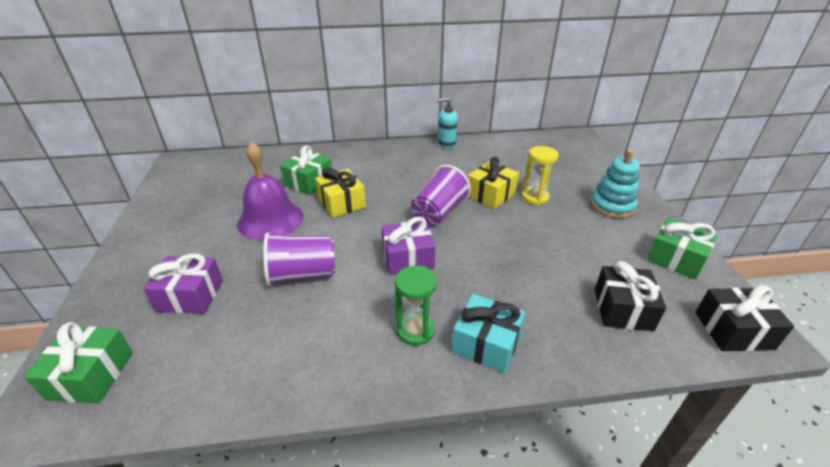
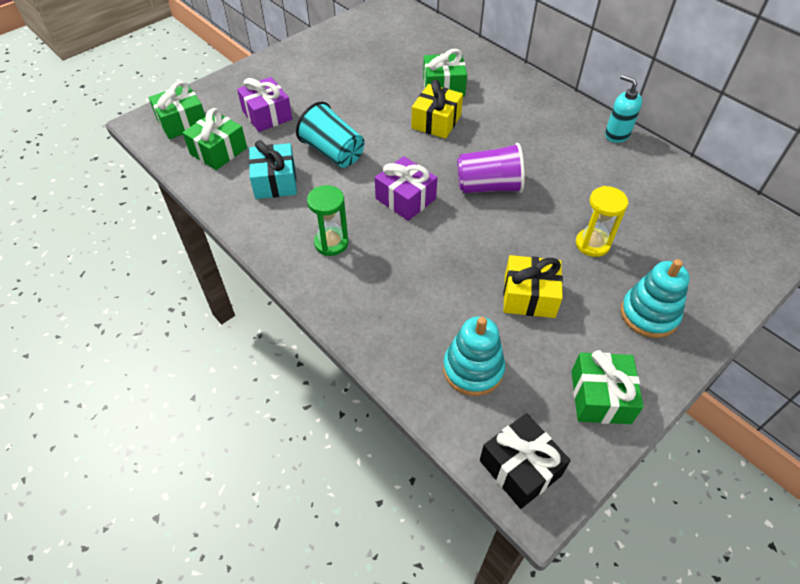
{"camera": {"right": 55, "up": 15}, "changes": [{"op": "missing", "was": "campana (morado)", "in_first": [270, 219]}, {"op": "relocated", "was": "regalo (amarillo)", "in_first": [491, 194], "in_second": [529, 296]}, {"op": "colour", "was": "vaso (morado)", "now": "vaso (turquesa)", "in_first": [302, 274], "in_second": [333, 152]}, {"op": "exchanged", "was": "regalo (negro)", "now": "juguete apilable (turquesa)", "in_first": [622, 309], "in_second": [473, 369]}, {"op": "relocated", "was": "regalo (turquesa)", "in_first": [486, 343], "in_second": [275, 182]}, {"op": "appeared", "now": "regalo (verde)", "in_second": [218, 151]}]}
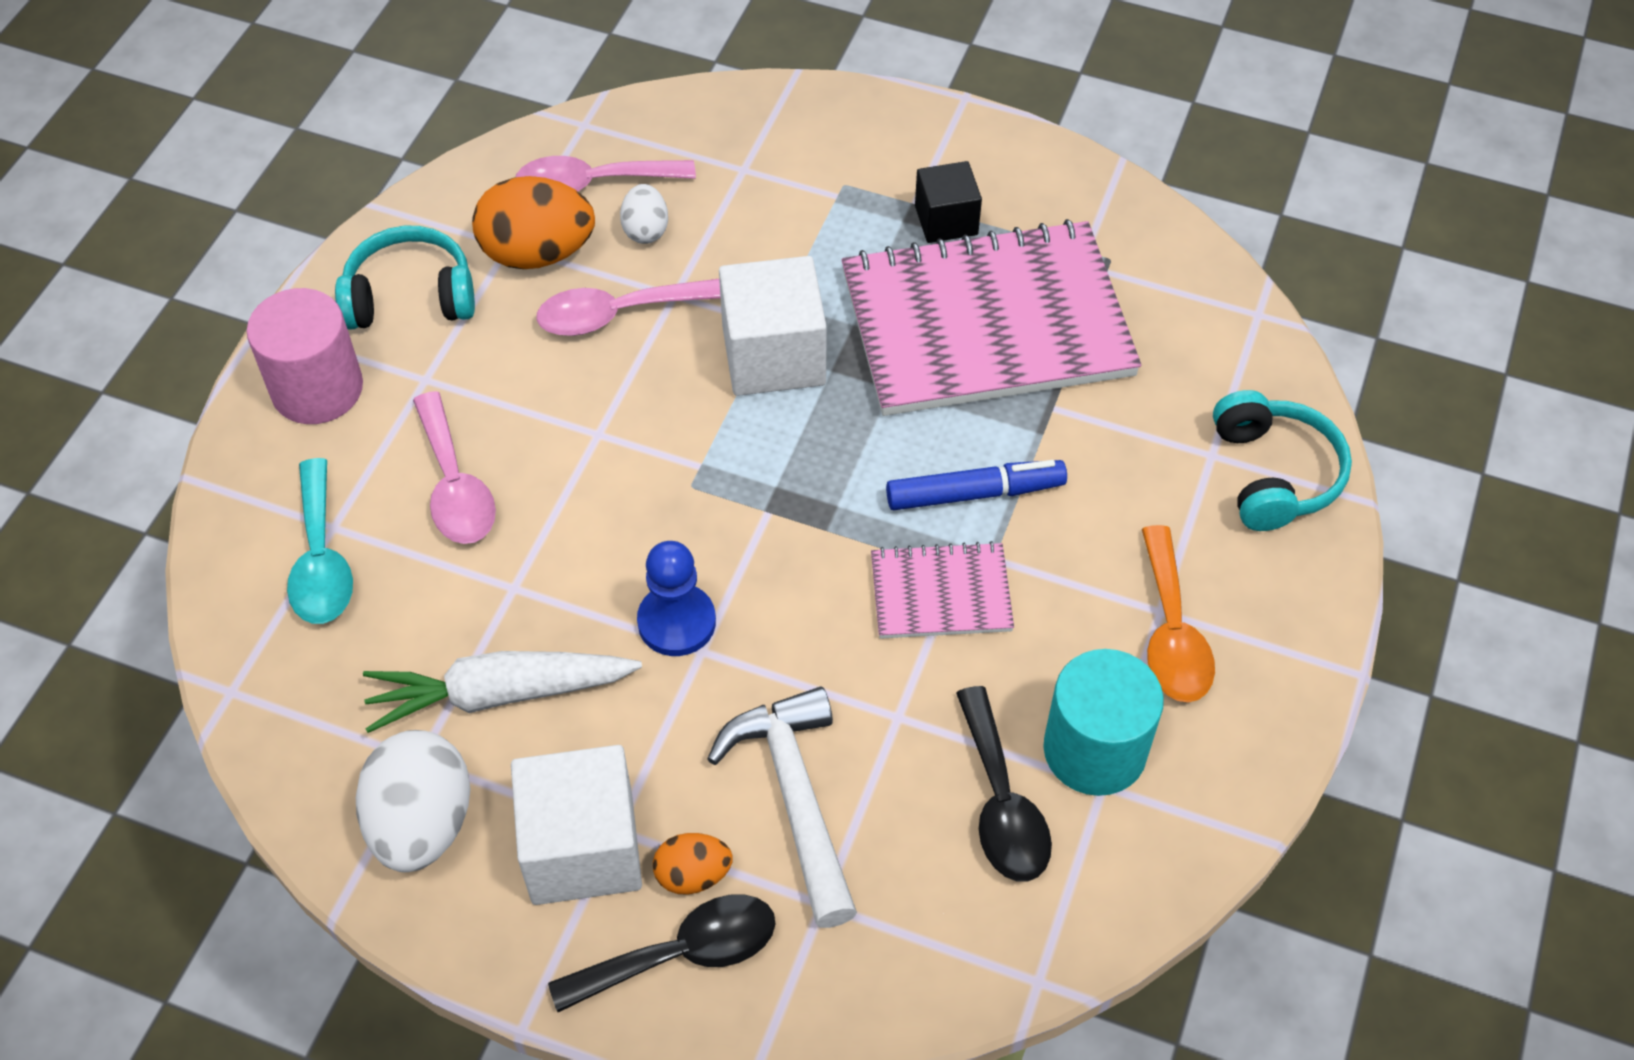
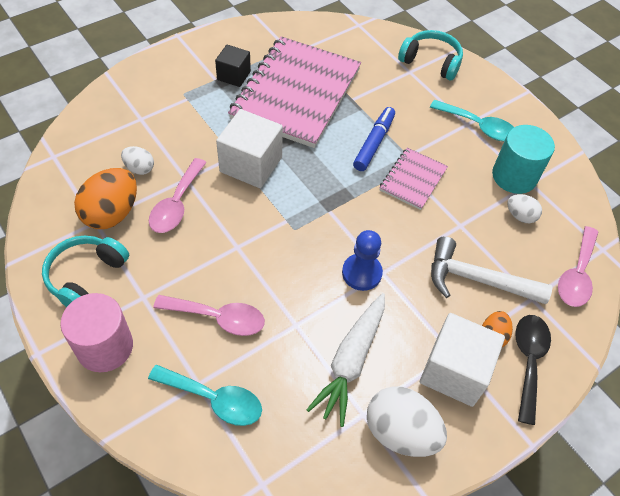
{"camera": {"right": -60, "up": 0}, "changes": [{"op": "relocated", "was": "cuchara (rosa)", "in_first": [592, 184], "in_second": [576, 275]}, {"op": "colour", "was": "cuchara (naranja)", "now": "cuchara (turquesa)", "in_first": [1171, 632], "in_second": [478, 126]}, {"op": "exchanged", "was": "cuchara (negro)", "now": "huevo (blanco)", "in_first": [1001, 803], "in_second": [520, 216]}]}
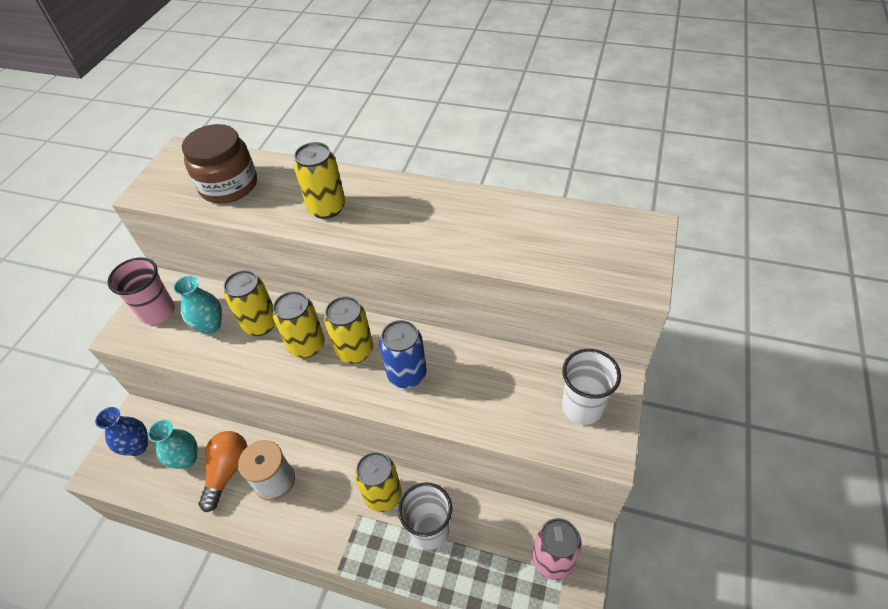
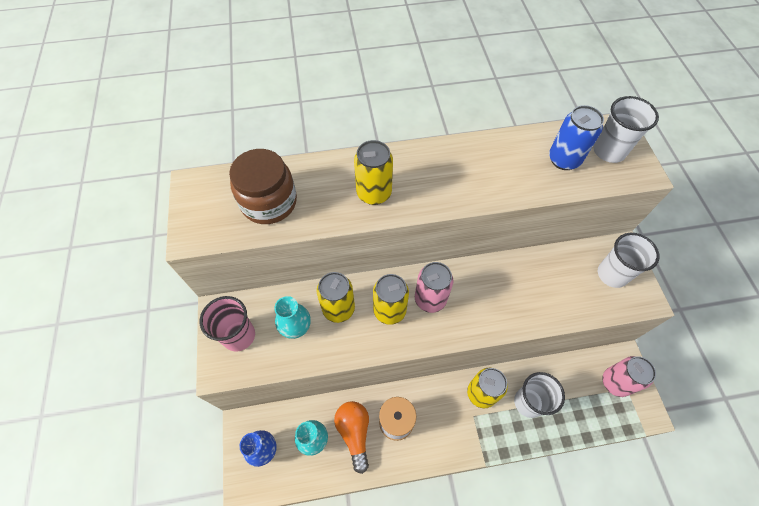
{"camera": {"right": -30, "up": 10}, "changes": [{"op": "colour", "was": "lata (amarillo)", "now": "lata (rosa)", "in_first": [355, 350], "in_second": [430, 299]}, {"op": "relocated", "was": "lata (azul)", "in_first": [407, 374], "in_second": [564, 159]}, {"op": "appeared", "now": "vaso (blanco)", "in_second": [609, 151]}]}
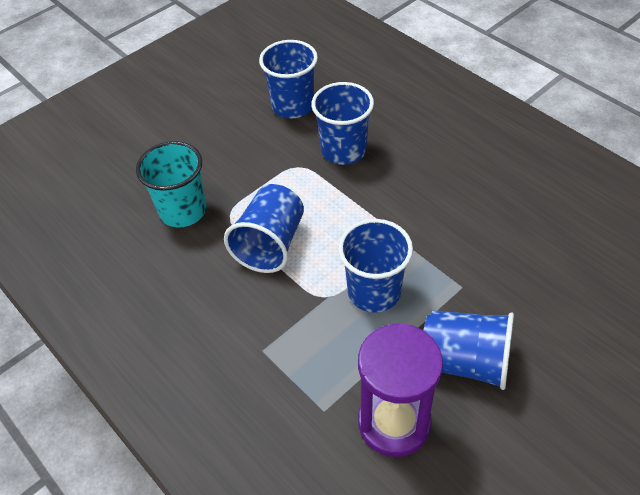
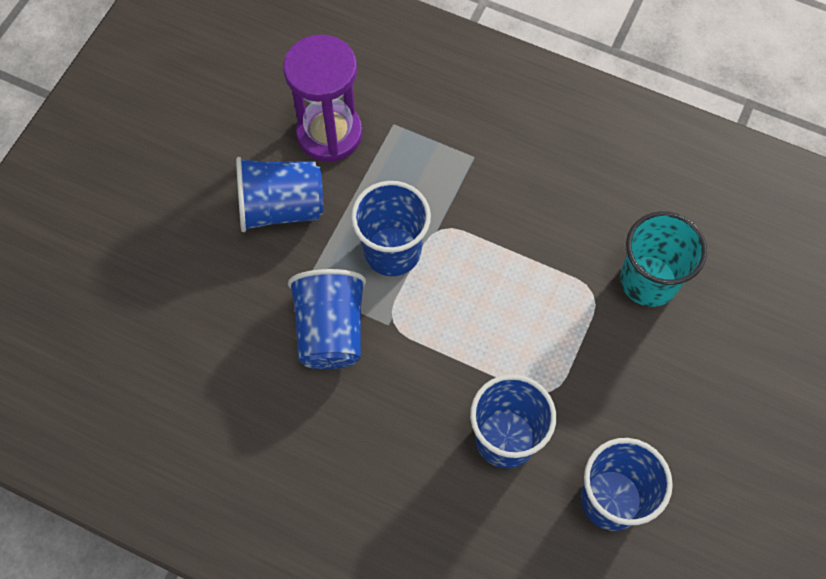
{"camera": {"right": 155, "up": 15}, "changes": [{"op": "relocated", "was": "vaso (azul)", "in_first": [270, 244], "in_second": [330, 331]}]}
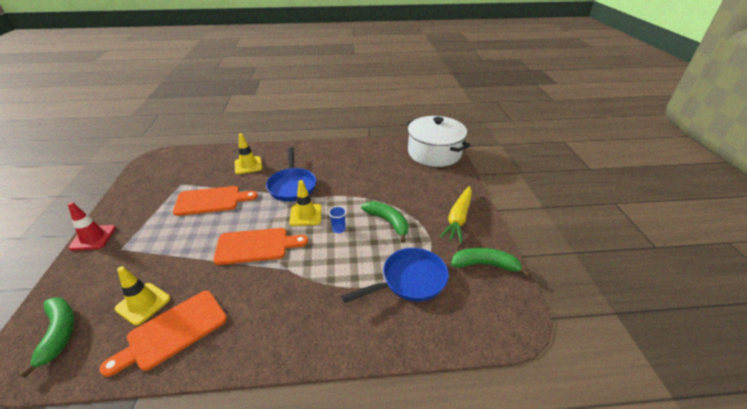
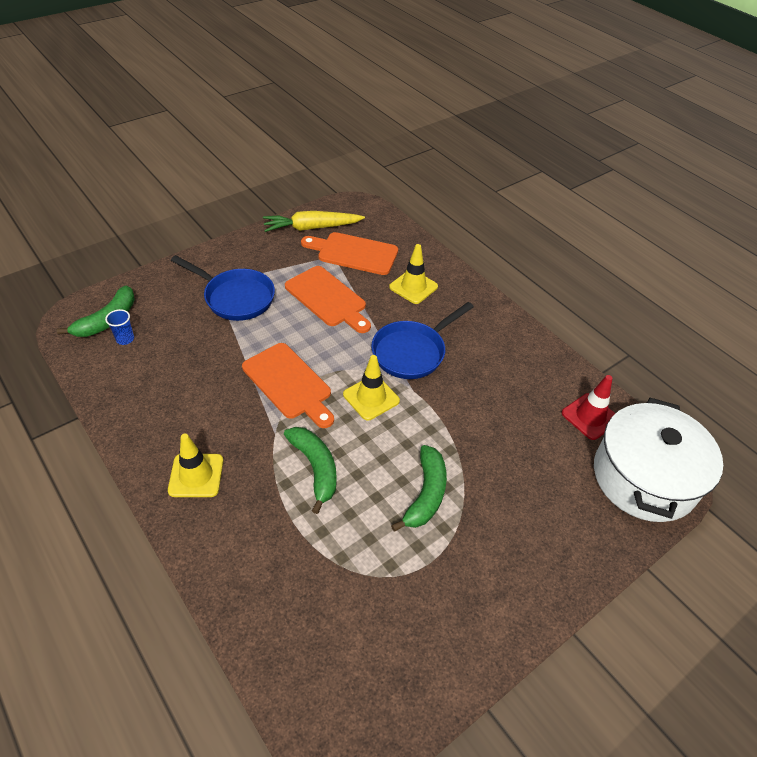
{"camera": {"right": 55, "up": 10}, "changes": [{"op": "relocated", "was": "zanahoria (amarillo)", "in_first": [458, 218], "in_second": [311, 228]}, {"op": "relocated", "was": "cono de tráfico (rojo)", "in_first": [93, 238], "in_second": [590, 416]}, {"op": "relocated", "was": "vaso (azul)", "in_first": [338, 229], "in_second": [125, 339]}, {"op": "relocated", "was": "sartén (azul)", "in_first": [409, 280], "in_second": [235, 297]}, {"op": "relocated", "was": "plátano (verde)", "in_first": [485, 265], "in_second": [315, 468]}, {"op": "relocated", "was": "cono de tráfico (amarillo)", "in_first": [143, 303], "in_second": [196, 475]}, {"op": "relocated", "was": "tabla de cortar (naranja)", "in_first": [173, 331], "in_second": [354, 253]}]}
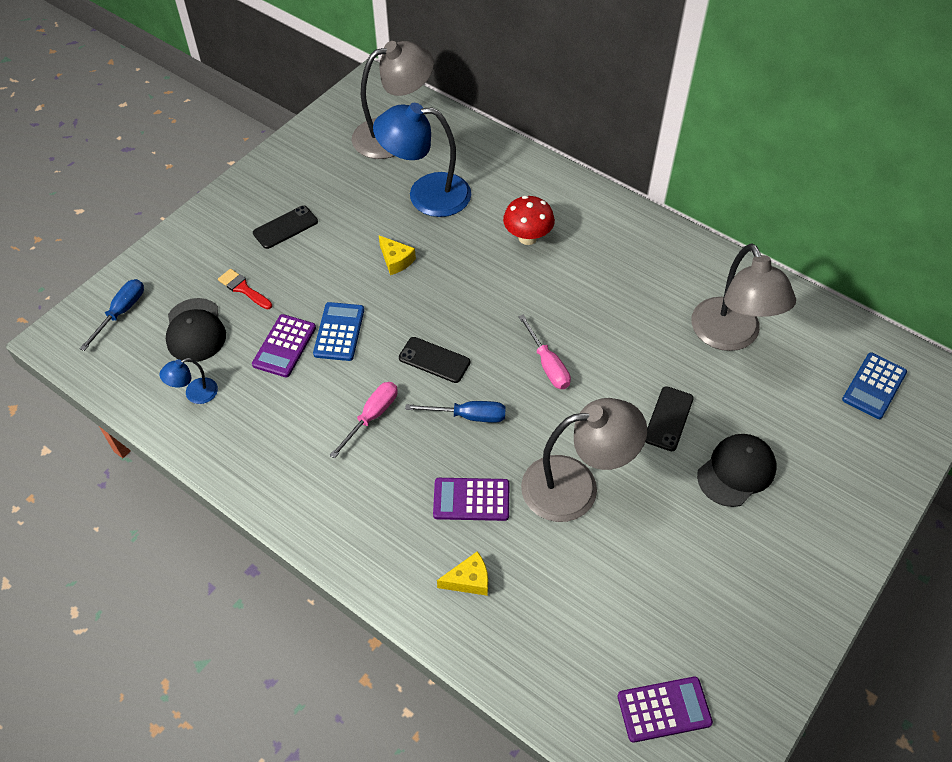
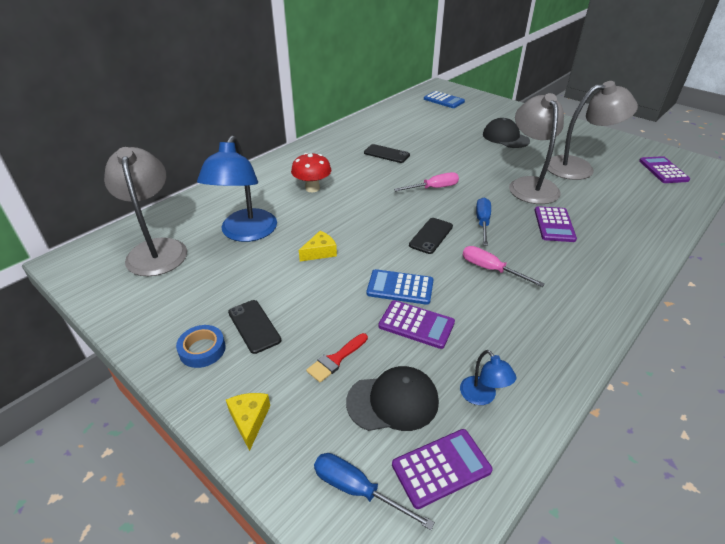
{"camera": {"right": -85, "up": -15}, "changes": [{"op": "relocated", "was": "lámpara (gris)", "in_first": [731, 336], "in_second": [578, 167]}, {"op": "relocated", "was": "móvil (negro)", "in_first": [668, 419], "in_second": [386, 154]}, {"op": "relocated", "was": "queso (amarillo)", "in_first": [469, 580], "in_second": [249, 420]}, {"op": "appeared", "now": "cinta adhesiva (azul)", "in_second": [202, 349]}, {"op": "appeared", "now": "calculadora (morado)", "in_second": [441, 468]}]}
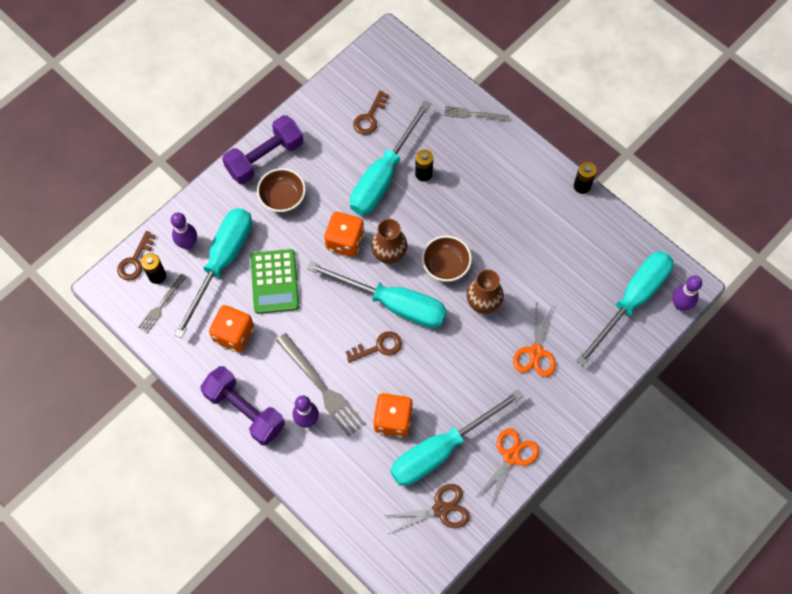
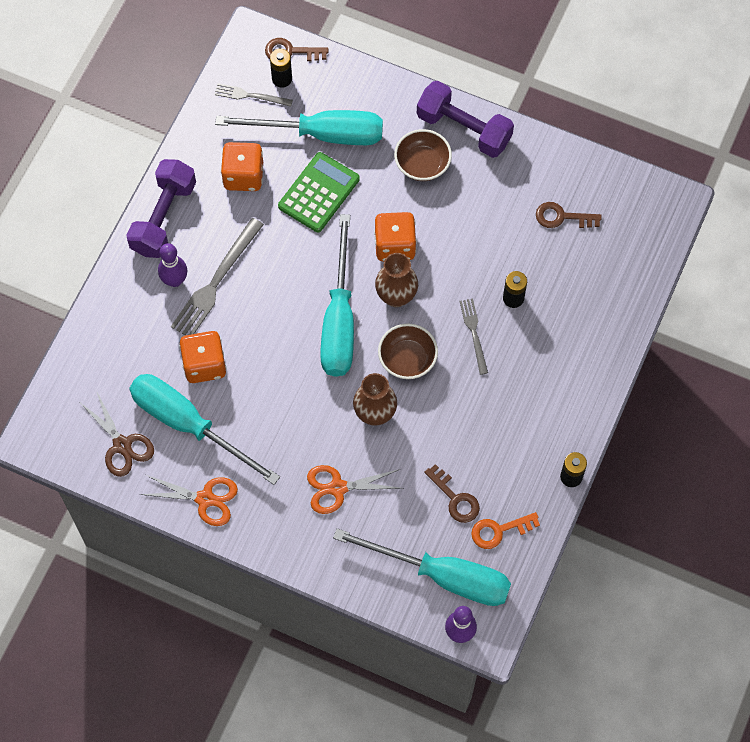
{"camera": {"right": 70, "up": 0}, "changes": [{"op": "missing", "was": "destornillador (turquesa)", "in_first": [383, 176]}, {"op": "relocated", "was": "tenedor (gris)", "in_first": [473, 114], "in_second": [474, 333]}, {"op": "missing", "was": "bolo (morado)", "in_first": [188, 244]}, {"op": "spun", "was": "calculadora (verde)", "in_first": [274, 282], "in_second": [319, 193], "clockwise": 150}, {"op": "relocated", "was": "llave (marrón)", "in_first": [378, 347], "in_second": [455, 498]}, {"op": "appeared", "now": "llave (naranja)", "in_second": [499, 531]}]}
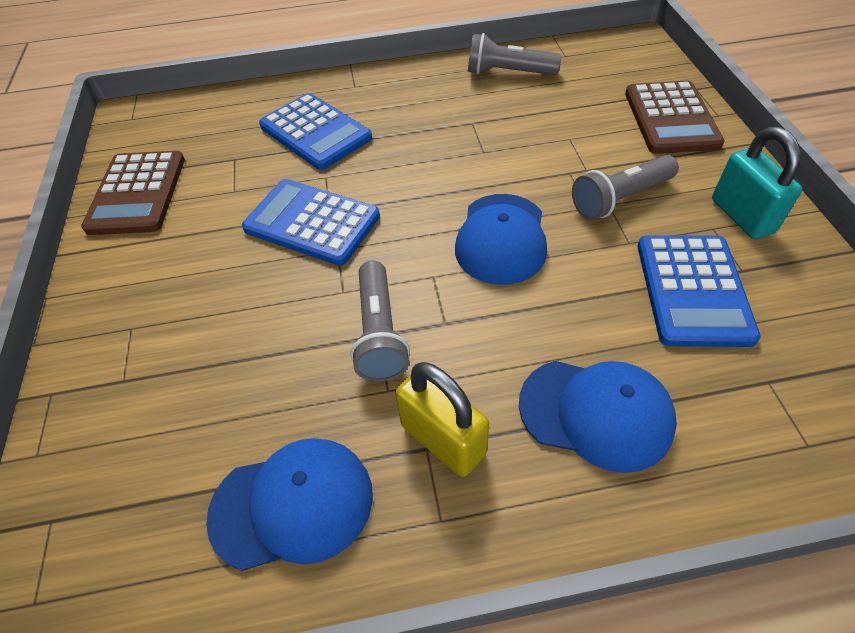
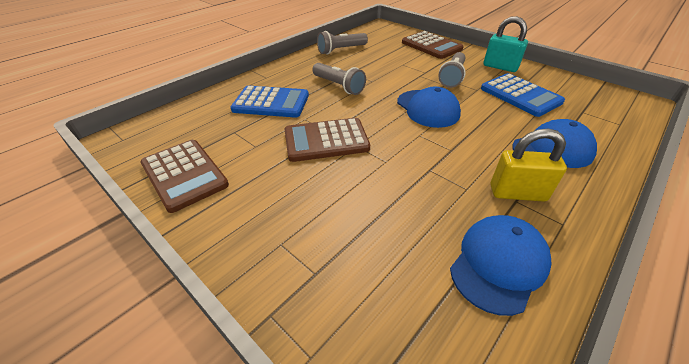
{"camera": {"right": -40, "up": -10}, "changes": [{"op": "colour", "was": "calculadora (azul)", "now": "calculadora (marrón)", "in_first": [312, 222], "in_second": [326, 140]}, {"op": "relocated", "was": "lámpara de mano (gris)", "in_first": [379, 333], "in_second": [338, 86]}]}
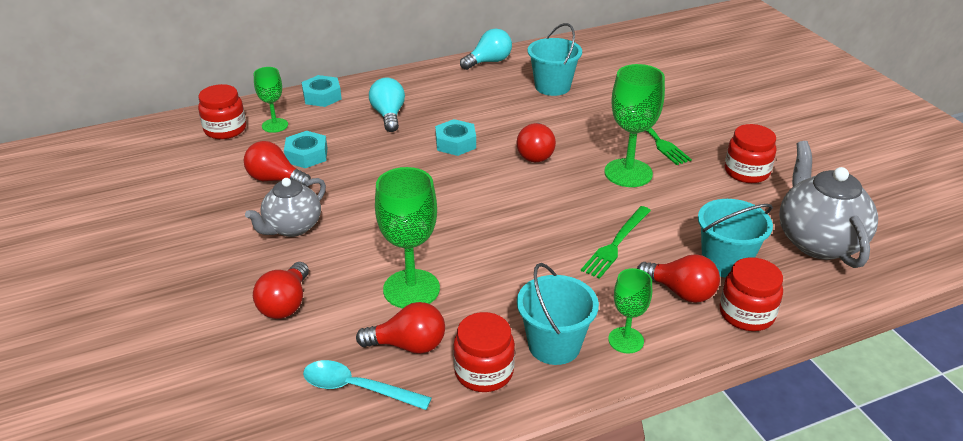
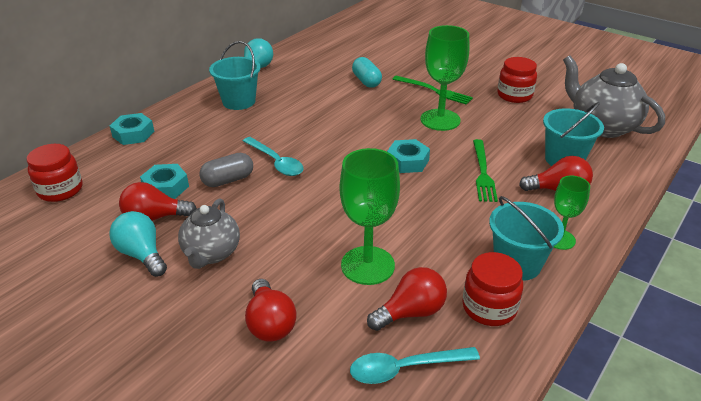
{"camera": {"right": -30, "up": 0}, "changes": [{"op": "relocated", "was": "balde (turquesa)", "in_first": [552, 86], "in_second": [239, 101]}, {"op": "missing", "was": "copa (verde)", "in_first": [275, 125]}, {"op": "relocated", "was": "bombilla (turquesa)", "in_first": [388, 115], "in_second": [142, 255]}, {"op": "relocated", "was": "tuerca (turquesa)", "in_first": [455, 143], "in_second": [407, 161]}, {"op": "missing", "was": "bombilla (rojo)", "in_first": [535, 154]}, {"op": "missing", "was": "tarro (rojo)", "in_first": [746, 314]}, {"op": "appeared", "now": "cápsula (turquesa)", "in_second": [366, 81]}, {"op": "appeared", "now": "cuchara (turquesa)", "in_second": [276, 162]}, {"op": "appeared", "now": "cápsula (gris)", "in_second": [228, 180]}]}
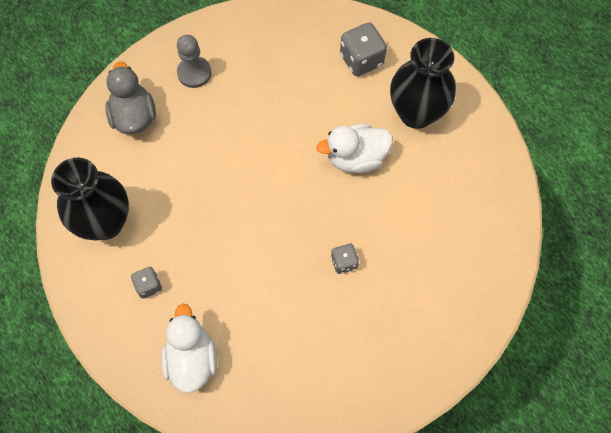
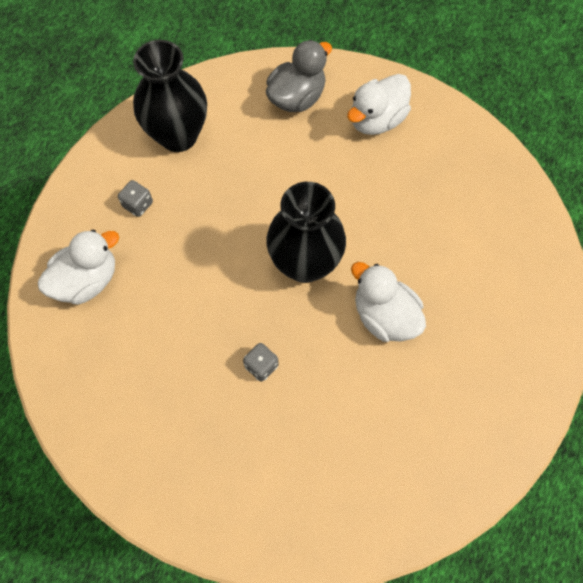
{"camera": {"right": 60, "up": 0}, "changes": [{"op": "missing", "was": "dado (gris)", "in_first": [361, 60]}, {"op": "exchanged", "was": "peón (gris)", "now": "pato (blanco)", "in_first": [194, 73], "in_second": [376, 120]}, {"op": "relocated", "was": "florero (negro)", "in_first": [416, 113], "in_second": [305, 263]}]}
